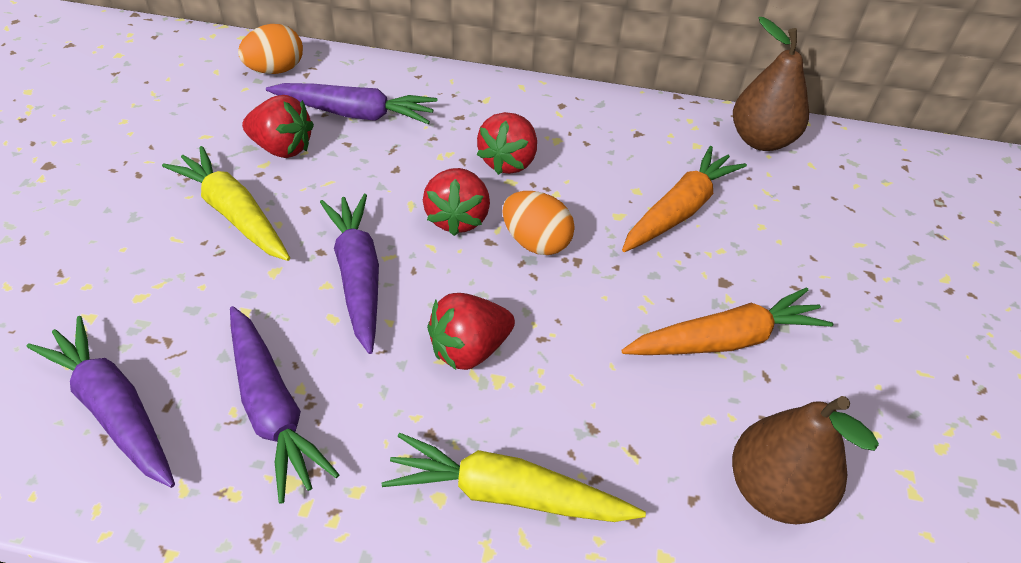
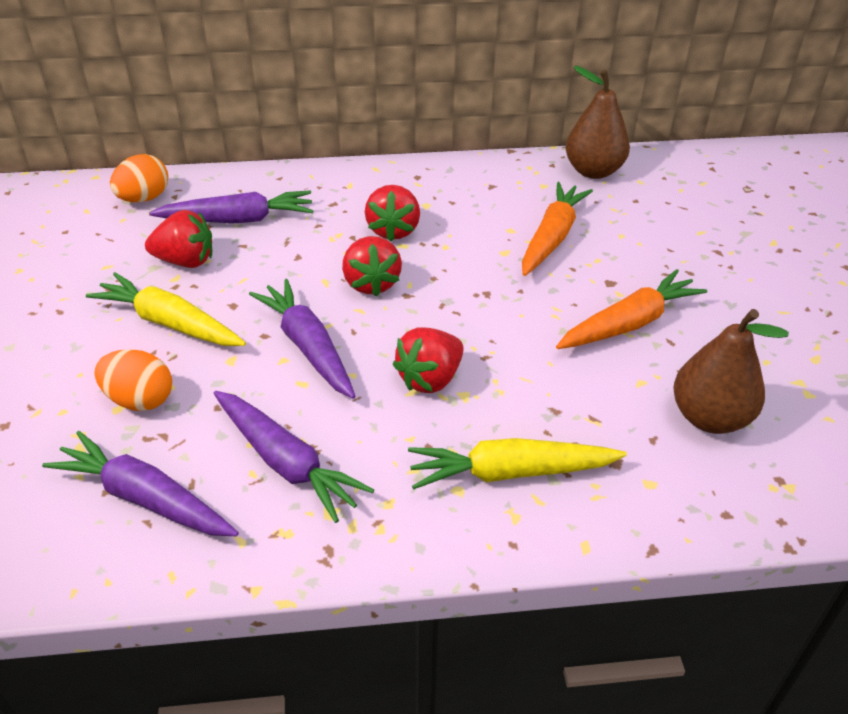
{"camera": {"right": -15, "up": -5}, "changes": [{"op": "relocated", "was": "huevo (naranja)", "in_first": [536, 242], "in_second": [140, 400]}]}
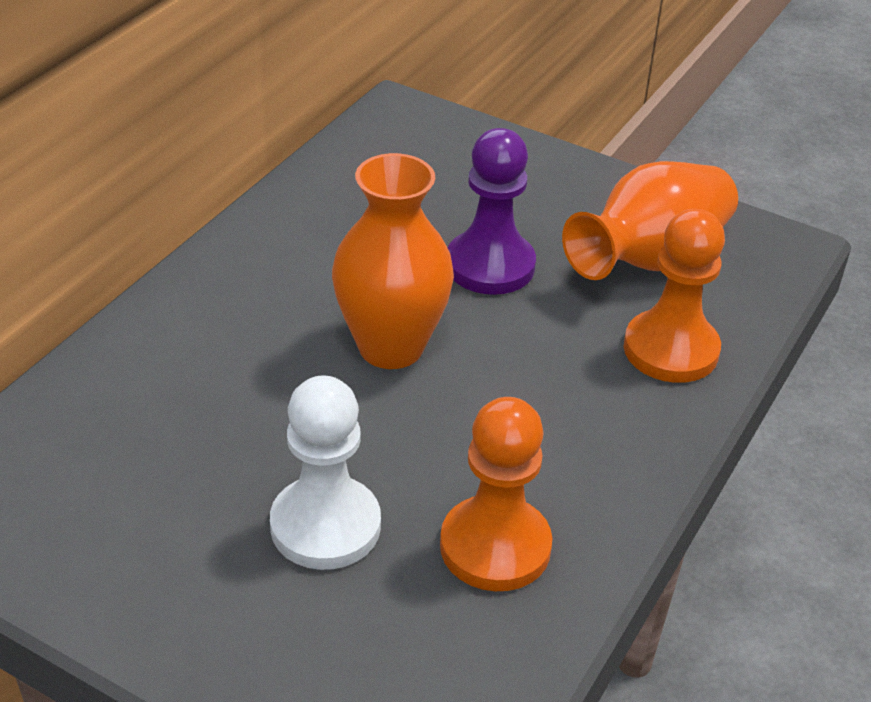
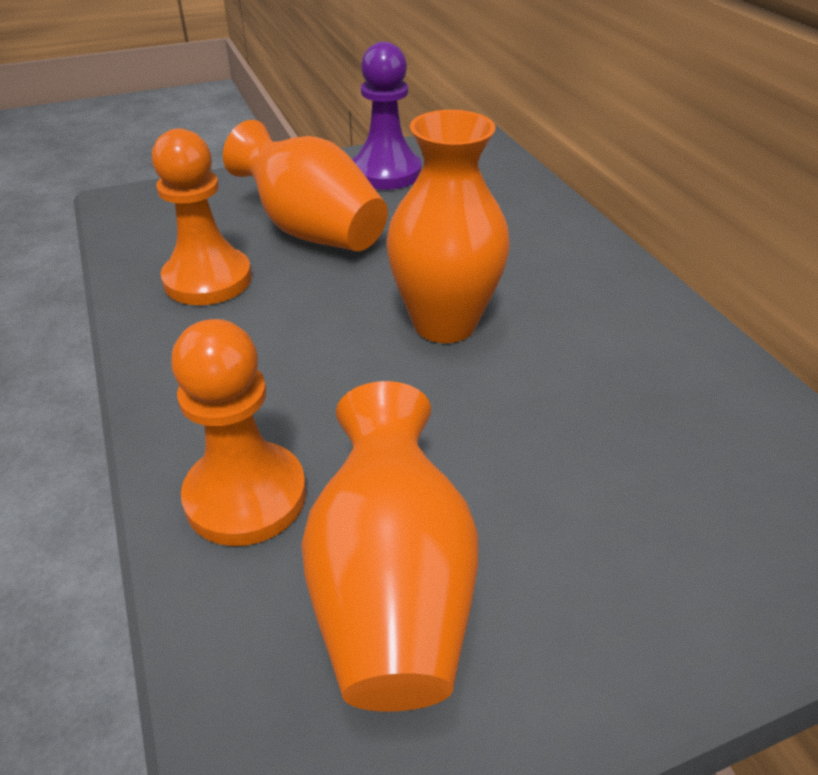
{"camera": {"right": 130, "up": 0}, "changes": [{"op": "relocated", "was": "peón (morado)", "in_first": [490, 266], "in_second": [386, 173]}, {"op": "exchanged", "was": "peón (blanco)", "now": "florero (naranja)", "in_first": [325, 526], "in_second": [312, 231]}]}
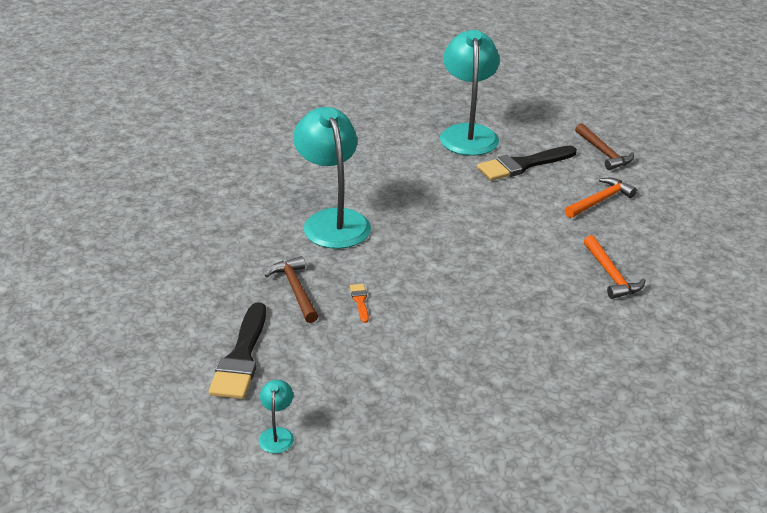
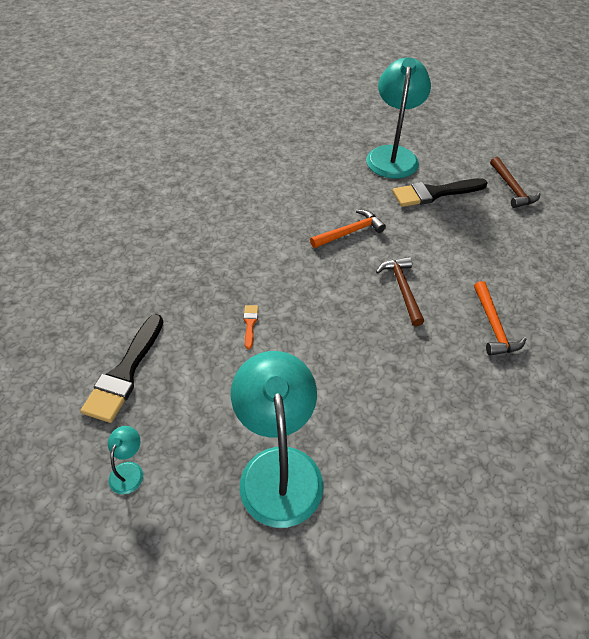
{"camera": {"right": 10, "up": 15}, "changes": [{"op": "relocated", "was": "lámpara (turquesa)", "in_first": [332, 220], "in_second": [279, 468]}, {"op": "relocated", "was": "martillo (naranja)", "in_first": [600, 200], "in_second": [350, 232]}, {"op": "relocated", "was": "martillo (marrón)", "in_first": [295, 289], "in_second": [402, 288]}]}
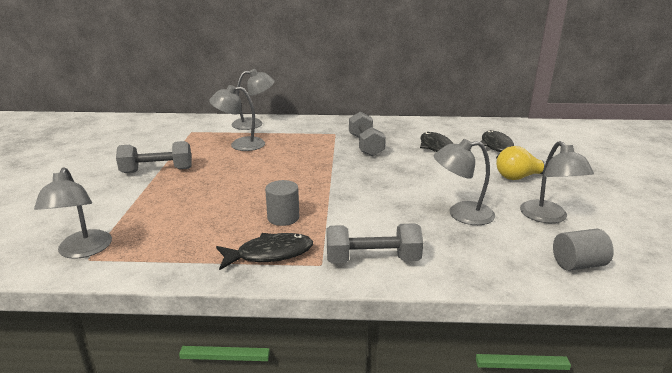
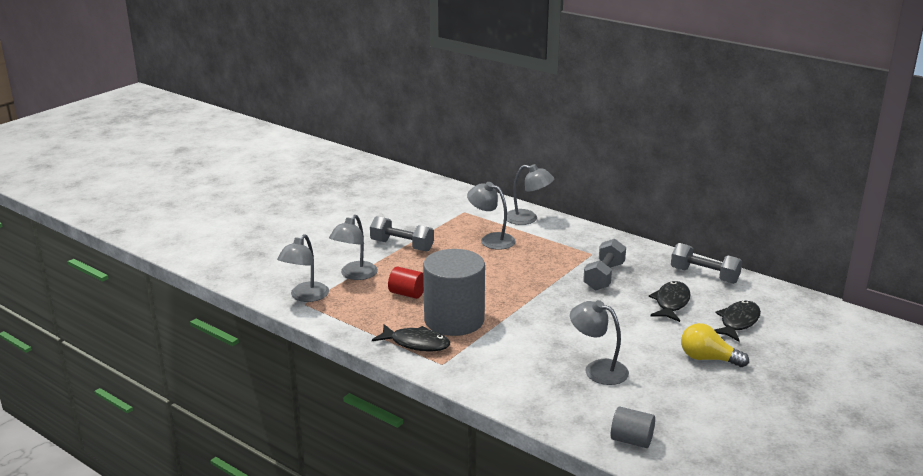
{"camera": {"right": 35, "up": 0}, "changes": [{"op": "relocated", "was": "lámpara (gris)", "in_first": [548, 217], "in_second": [355, 275]}, {"op": "size", "was": "cilindro (gris)", "in_first": [283, 218], "in_second": [454, 320], "ratio": 2.15}, {"op": "relocated", "was": "mancuerna (gris)", "in_first": [372, 260], "in_second": [704, 275]}, {"op": "appeared", "now": "cilindro (rojo)", "in_second": [407, 294]}]}
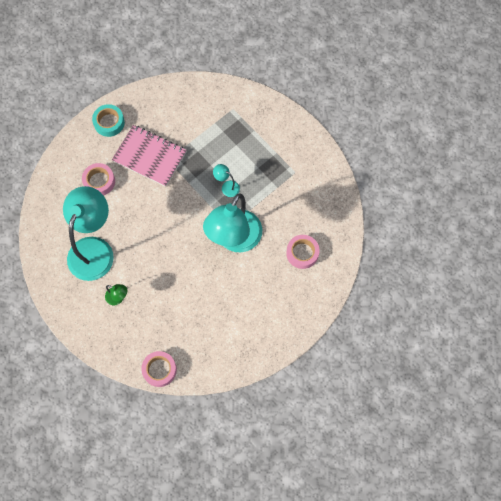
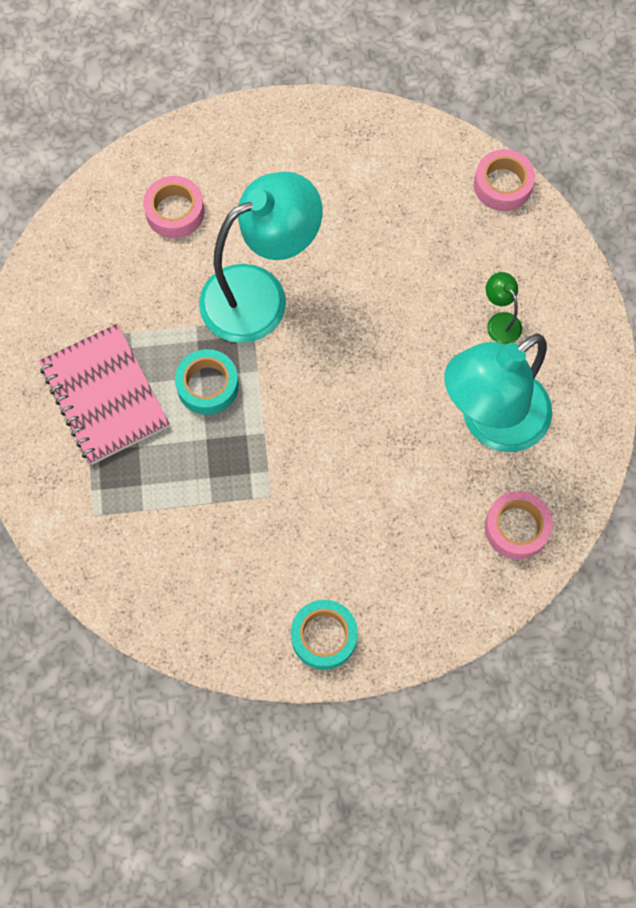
{"camera": {"right": -145, "up": 0}, "changes": [{"op": "relocated", "was": "cuaderno (rosa)", "in_first": [149, 156], "in_second": [104, 396]}, {"op": "relocated", "was": "cinta adhesiva (rosa)", "in_first": [99, 181], "in_second": [516, 527]}, {"op": "exchanged", "was": "lámpara (turquesa)", "now": "cinta adhesiva (turquesa)", "in_first": [227, 186], "in_second": [207, 385]}]}
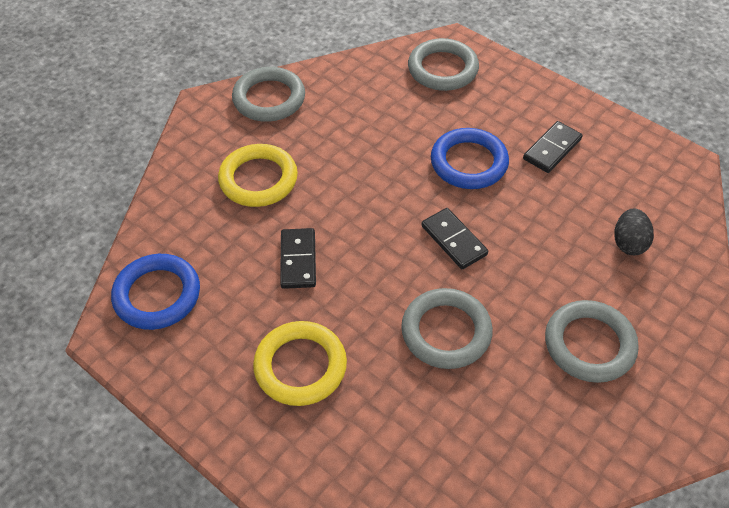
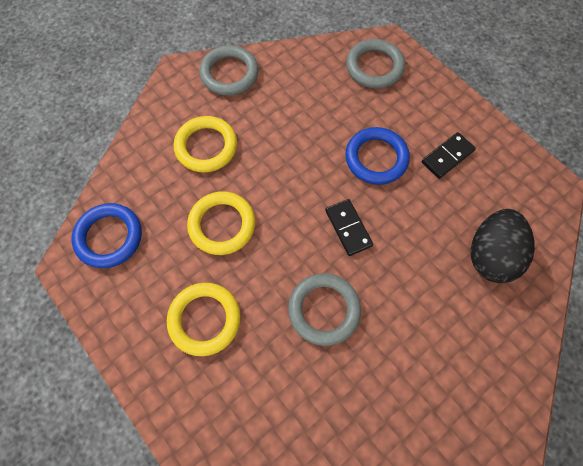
{"camera": {"right": 10, "up": 15}, "changes": [{"op": "size", "was": "huevo (negro)", "in_first": [629, 243], "in_second": [490, 255], "ratio": 1.78}, {"op": "exchanged", "was": "ficha de dominó (negro)", "now": "anillo (amarillo)", "in_first": [298, 260], "in_second": [222, 225]}, {"op": "missing", "was": "anillo (gris)", "in_first": [589, 344]}]}
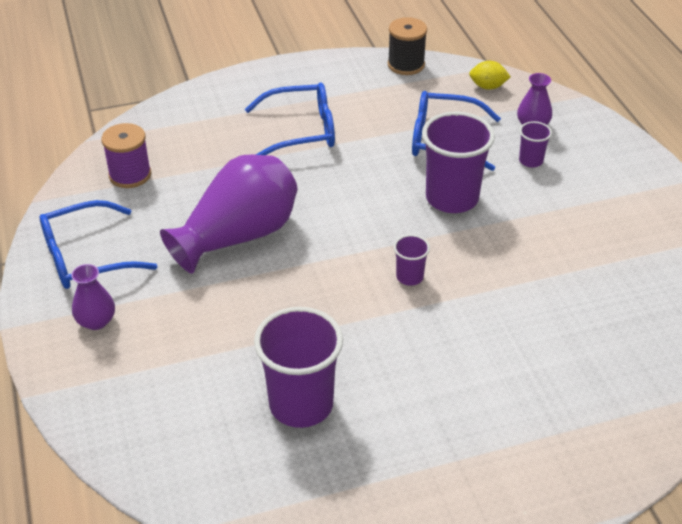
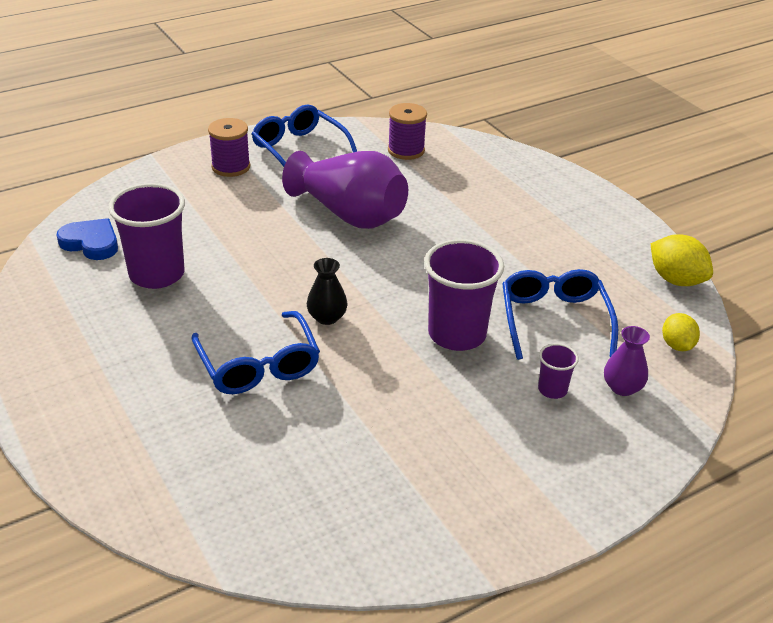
{"camera": {"right": 75, "up": -5}, "changes": [{"op": "exchanged", "was": "carrete (negro)", "now": "limón (amarillo)", "in_first": [406, 65], "in_second": [676, 280]}, {"op": "relocated", "was": "gafas (azul)", "in_first": [301, 131], "in_second": [258, 365]}, {"op": "exchanged", "was": "vaso (morado)", "now": "florero (negro)", "in_first": [409, 277], "in_second": [327, 317]}, {"op": "exchanged", "was": "florero (morado)", "now": "carrete (morado)", "in_first": [96, 321], "in_second": [231, 167]}, {"op": "appeared", "now": "corazón (azul)", "in_second": [91, 243]}]}
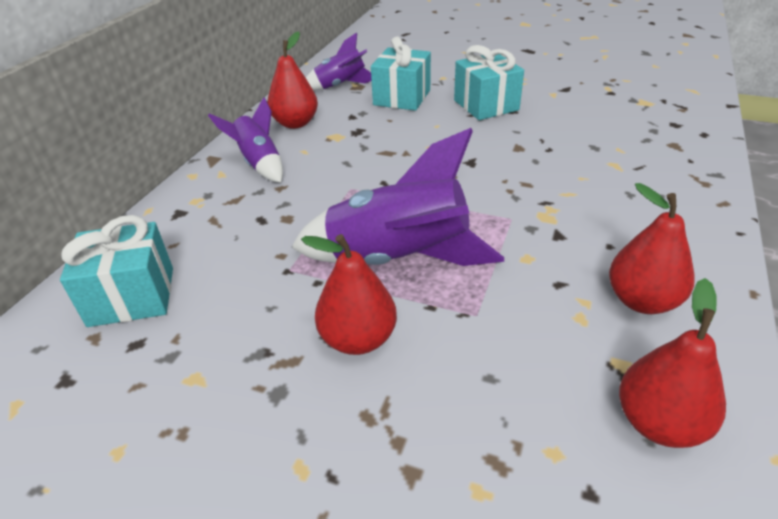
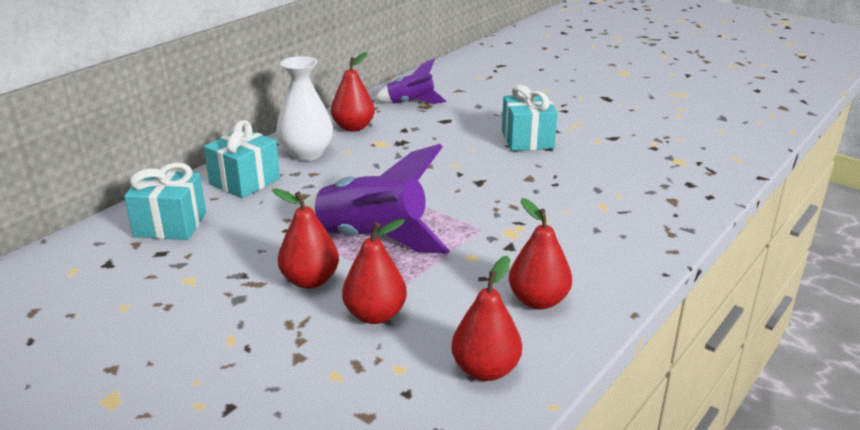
{"camera": {"right": 15, "up": -10}, "changes": [{"op": "relocated", "was": "regalo (turquesa)", "in_first": [402, 97], "in_second": [245, 181]}, {"op": "exchanged", "was": "cohete (morado)", "now": "florero (blanco)", "in_first": [259, 164], "in_second": [306, 153]}, {"op": "appeared", "now": "pera (rojo)", "in_second": [375, 315]}]}
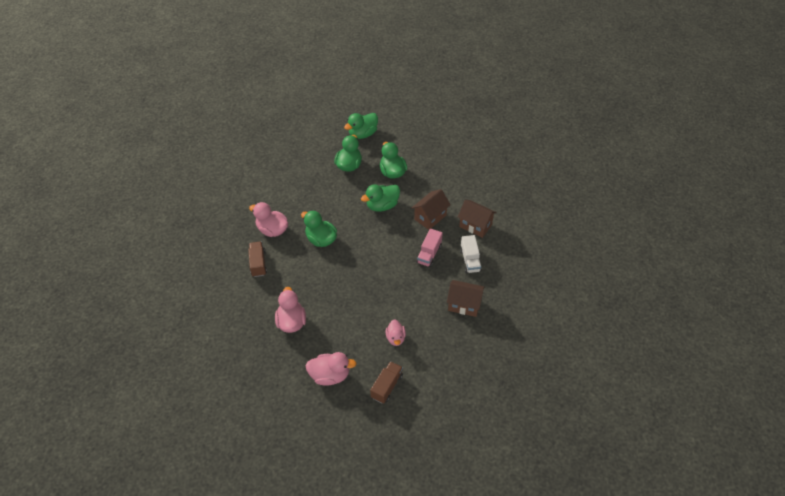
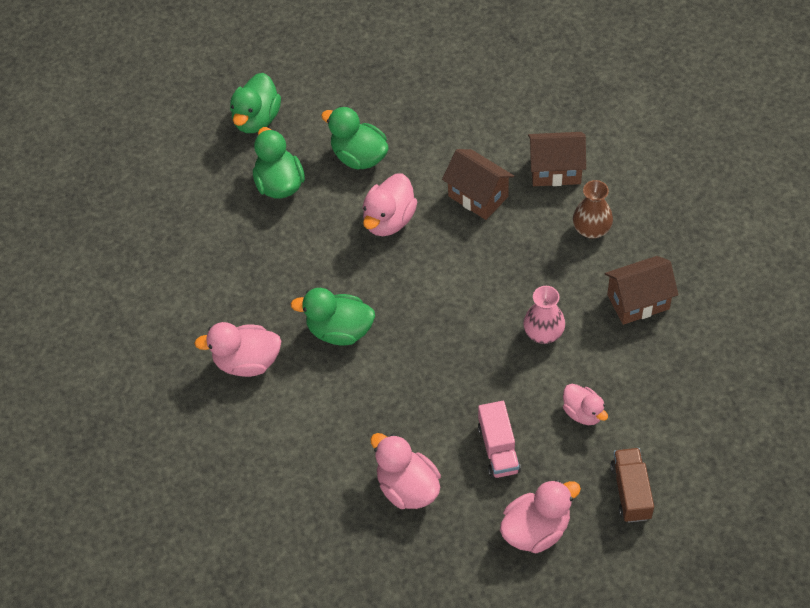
{"camera": {"right": -30, "up": 5}, "changes": [{"op": "colour", "was": "pato (verde)", "now": "pato (rosa)", "in_first": [382, 205], "in_second": [389, 220]}, {"op": "spun", "was": "casa (marrón)", "in_first": [430, 217], "in_second": [478, 196], "clockwise": -60}, {"op": "relocated", "was": "camión (rosa)", "in_first": [429, 254], "in_second": [498, 449]}, {"op": "exchanged", "was": "camión (blanco)", "now": "florero (marrón)", "in_first": [470, 260], "in_second": [591, 229]}, {"op": "missing", "was": "camión (marrón)", "in_first": [258, 263]}, {"op": "appeared", "now": "florero (rosa)", "in_second": [543, 333]}]}
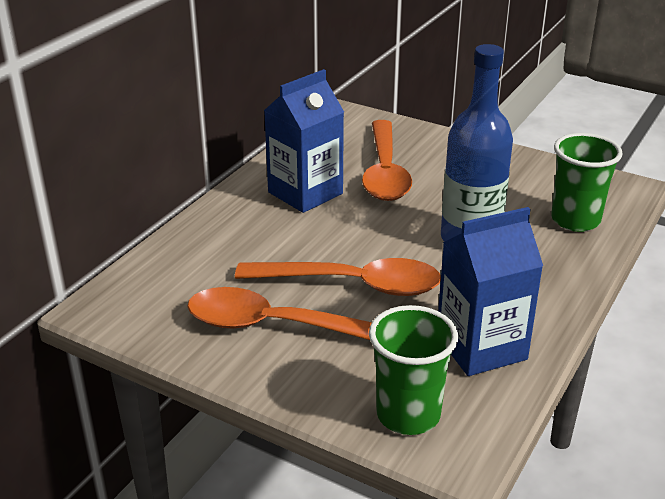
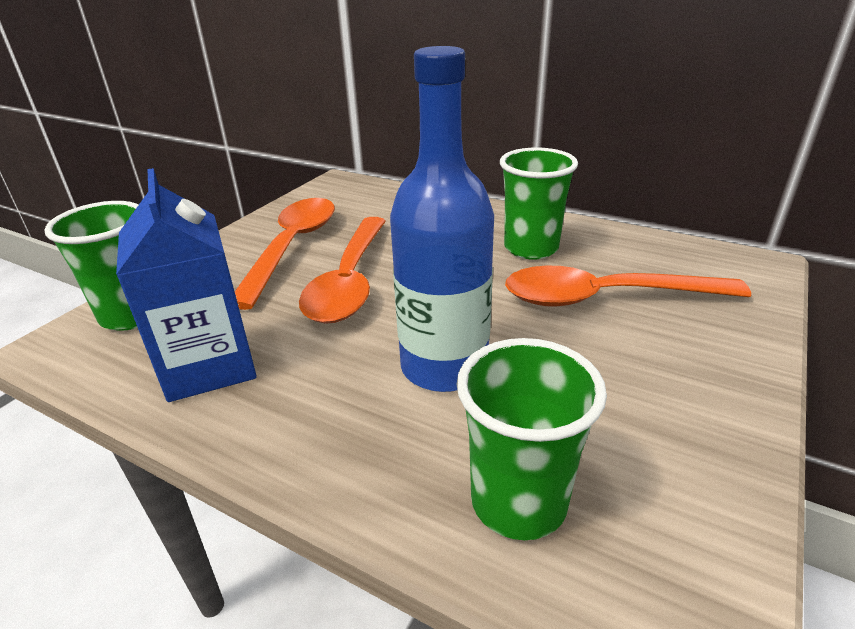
{"camera": {"right": 90, "up": 0}, "changes": [{"op": "exchanged", "was": "cartón de leche (azul)", "now": "vaso (verde)", "in_first": [305, 193], "in_second": [531, 248]}]}
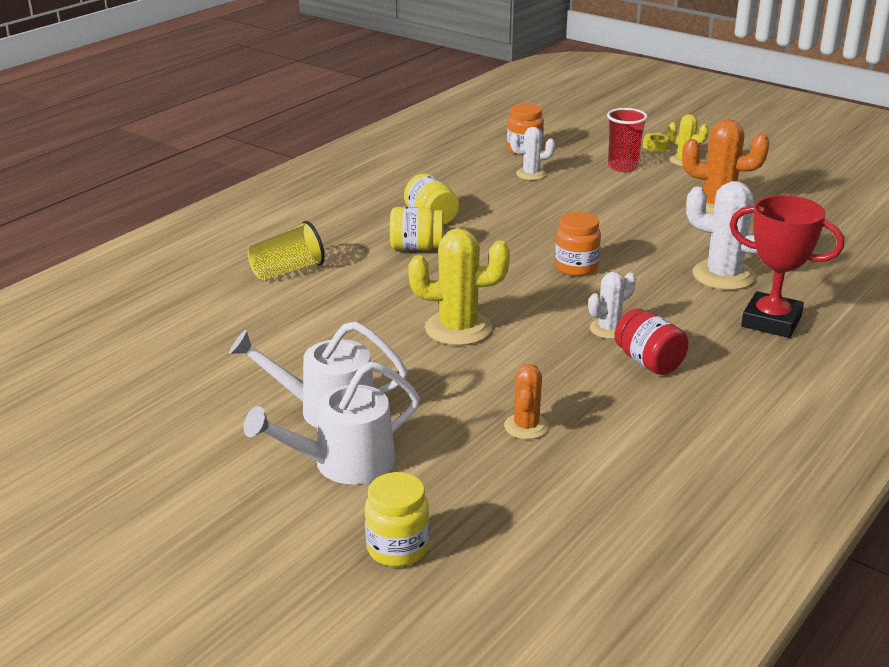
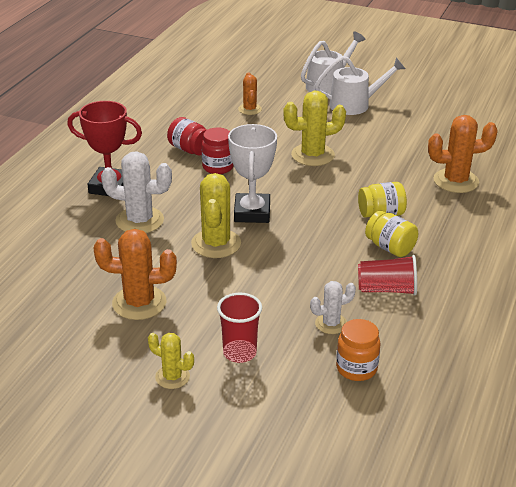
{"camera": {"right": 165, "up": 5}, "changes": [{"op": "missing", "was": "tuerca (amarillo)", "in_first": [655, 146]}, {"op": "exchanged", "was": "tarro (naranja)", "now": "trofeo (blanco)", "in_first": [576, 267], "in_second": [252, 213]}, {"op": "exchanged", "was": "vaso (amarillo)", "now": "cactus (naranja)", "in_first": [287, 271], "in_second": [456, 181]}, {"op": "exchanged", "was": "cactus (blanco)", "now": "tarro (rojo)", "in_first": [609, 329], "in_second": [218, 167]}, {"op": "missing", "was": "tarro (amarillo)", "in_first": [397, 548]}, {"op": "appeared", "now": "cactus (amarillo)", "in_second": [216, 244]}, {"op": "appeared", "now": "vaso (rojo)", "in_second": [387, 289]}]}
